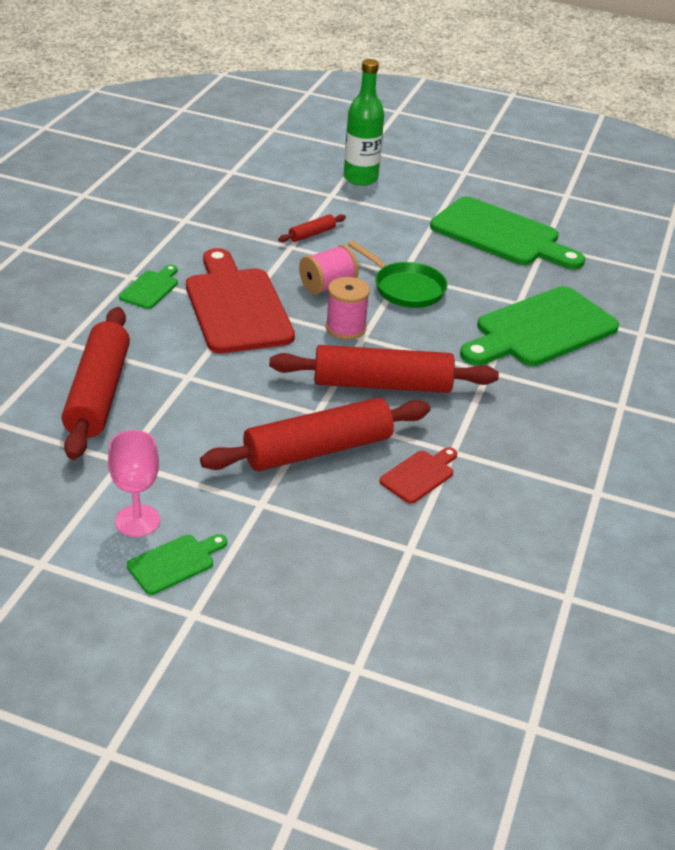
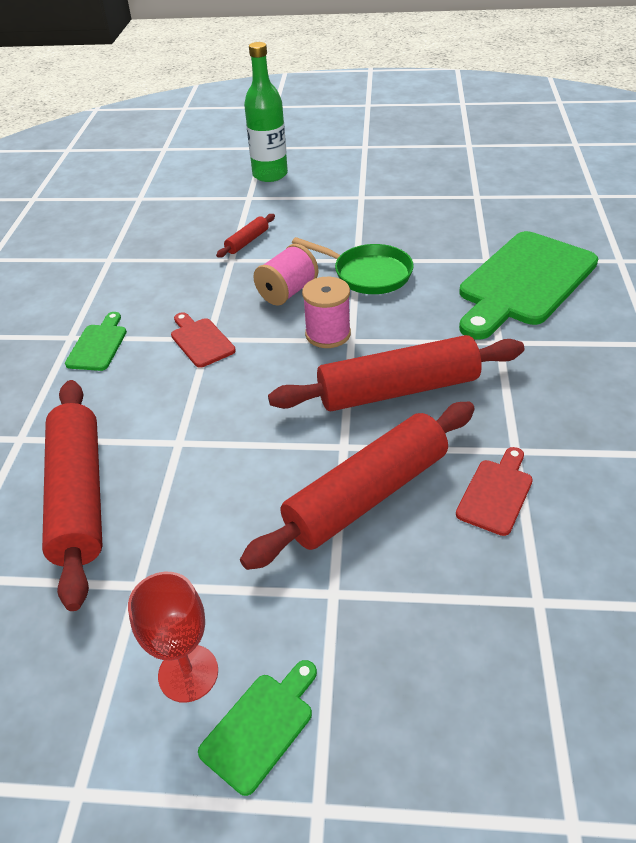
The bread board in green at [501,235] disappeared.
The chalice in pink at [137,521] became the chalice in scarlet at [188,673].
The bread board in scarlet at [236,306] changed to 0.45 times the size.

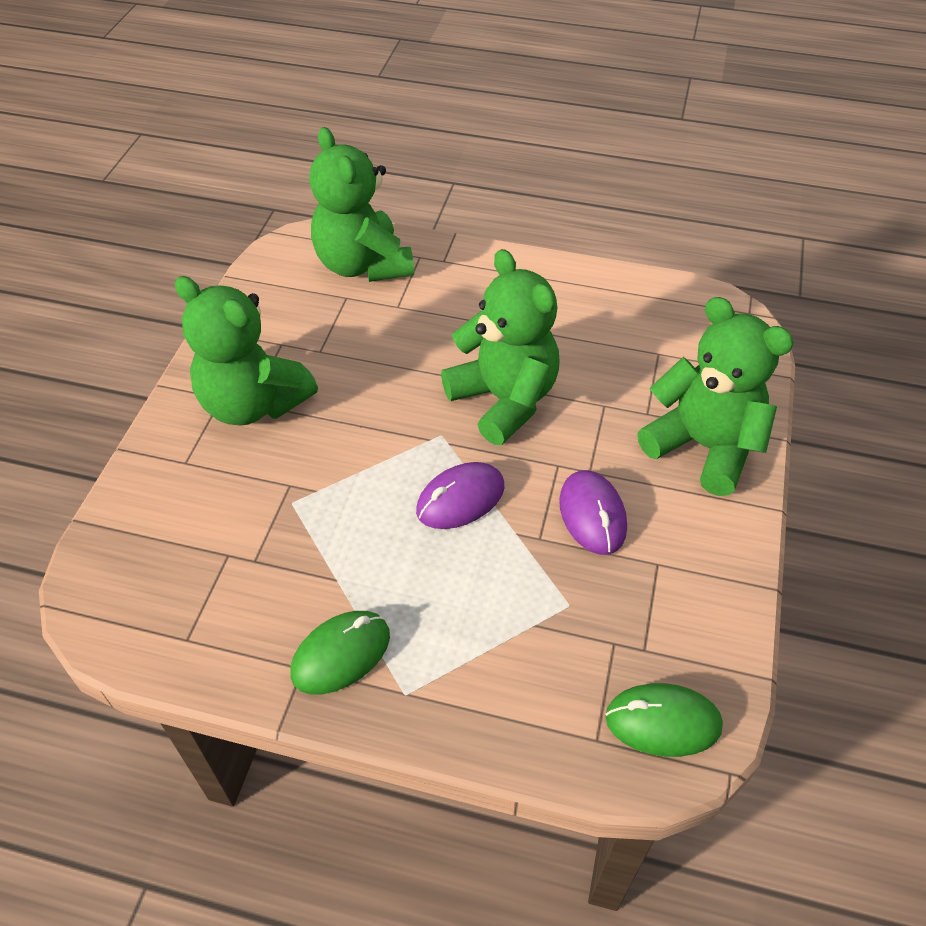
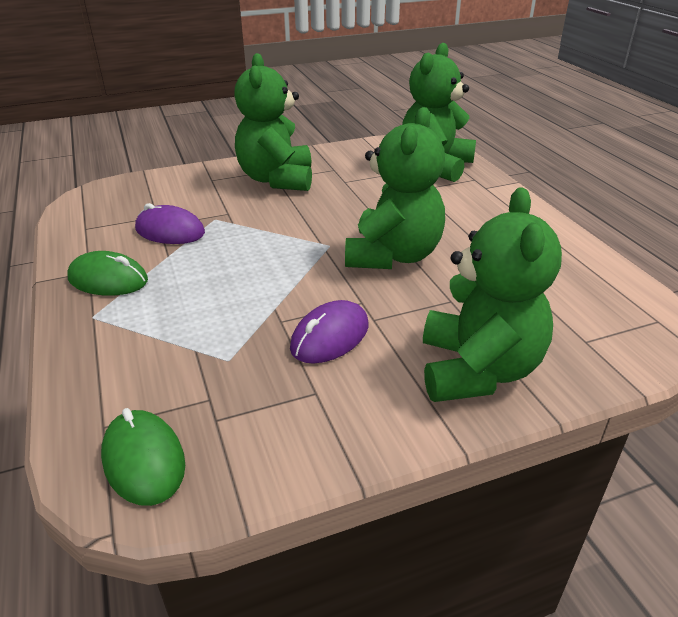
The PC mouse in violet moved from [460,499] to [170,231].

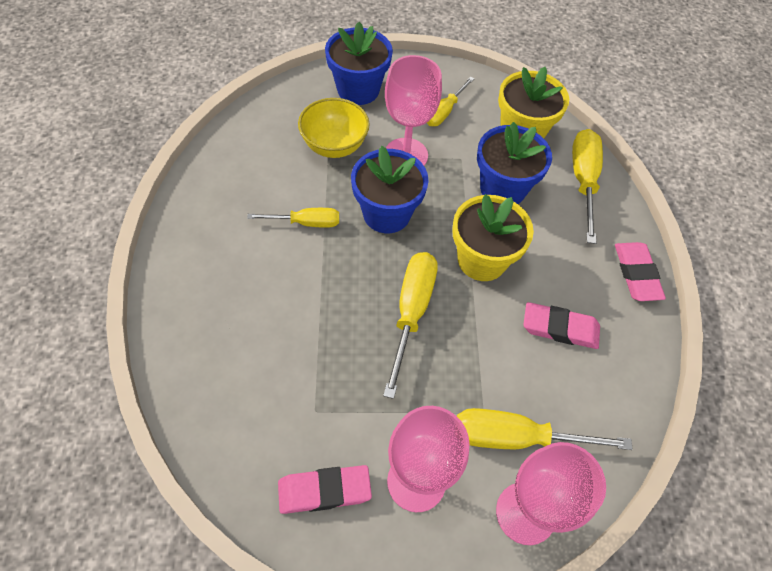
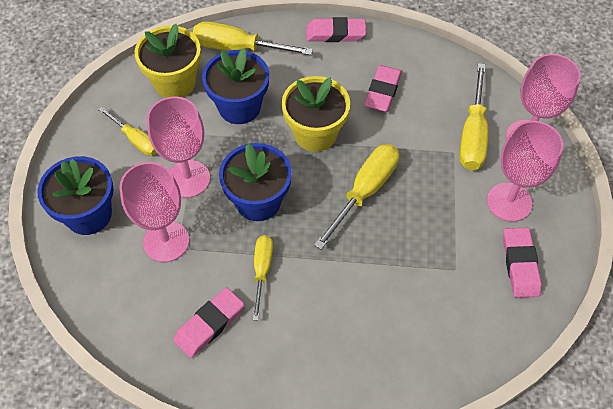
The eraser in pink at [209,324] appeared.
The deep dish in bright yellow at [334,146] was replaced by the chalice in pink at [166,241].
The hand screwdriver in bright yellow at [411,312] turned 105 degrees clockwise.

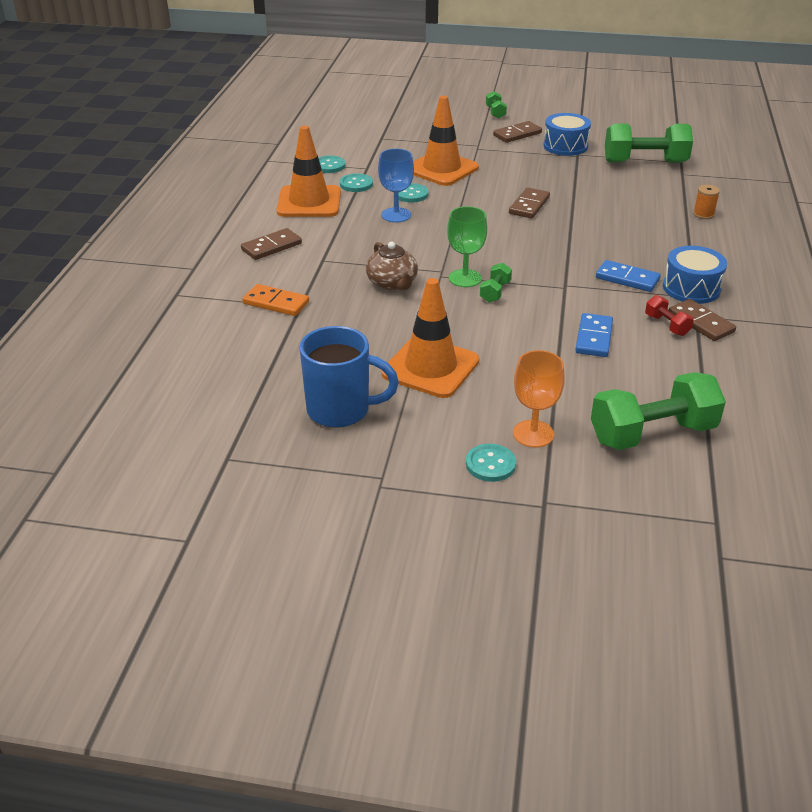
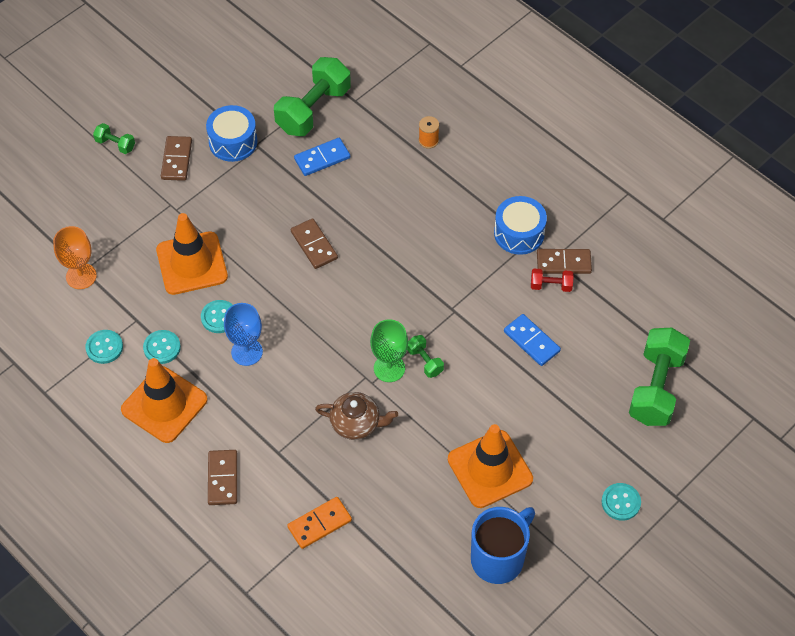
The chalice in orange-coloured moved from [533,434] to [81,276].
The domino tile in royal blue moved from [627,278] to [322,158].

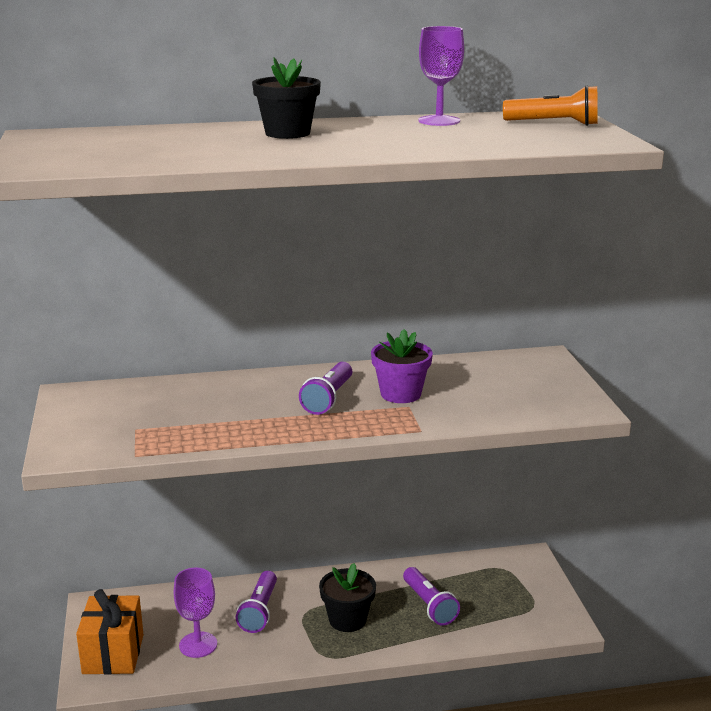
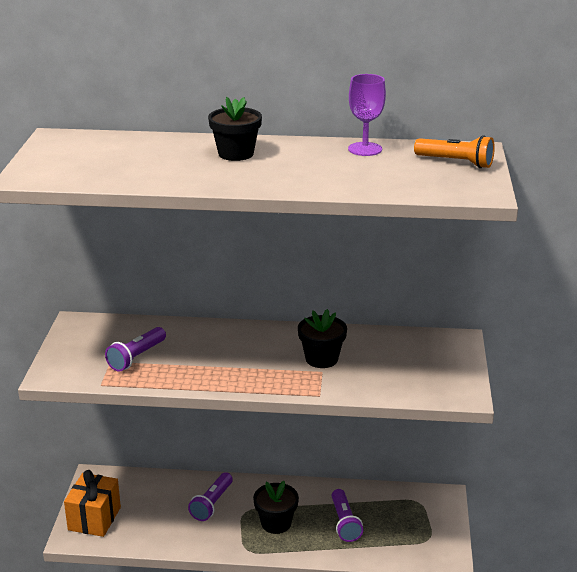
The chalice in violet at [198,645] disappeared.
The torch in violet moved from [328,399] to [136,357].
The flower pot in violet at [400,394] became the flower pot in ebony at [321,359].

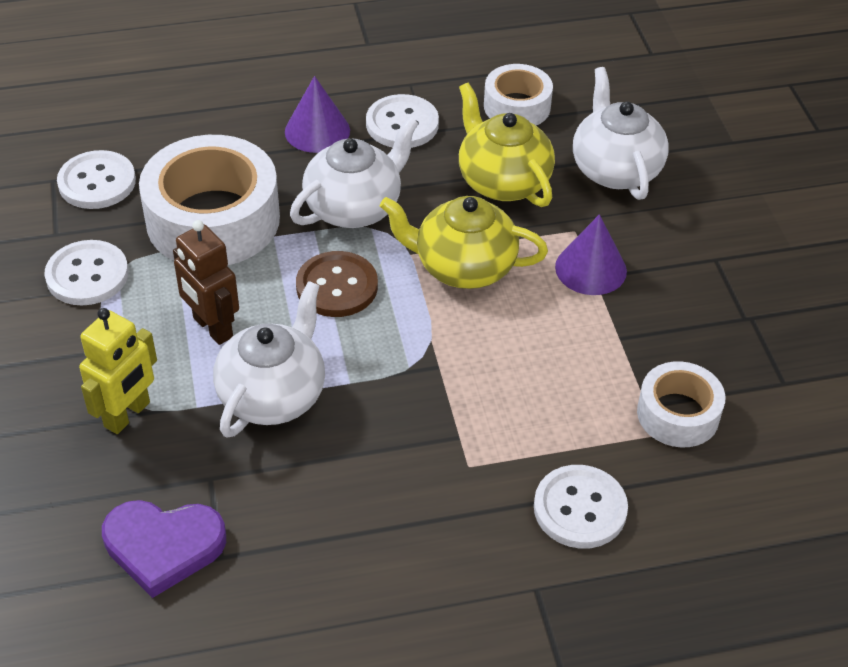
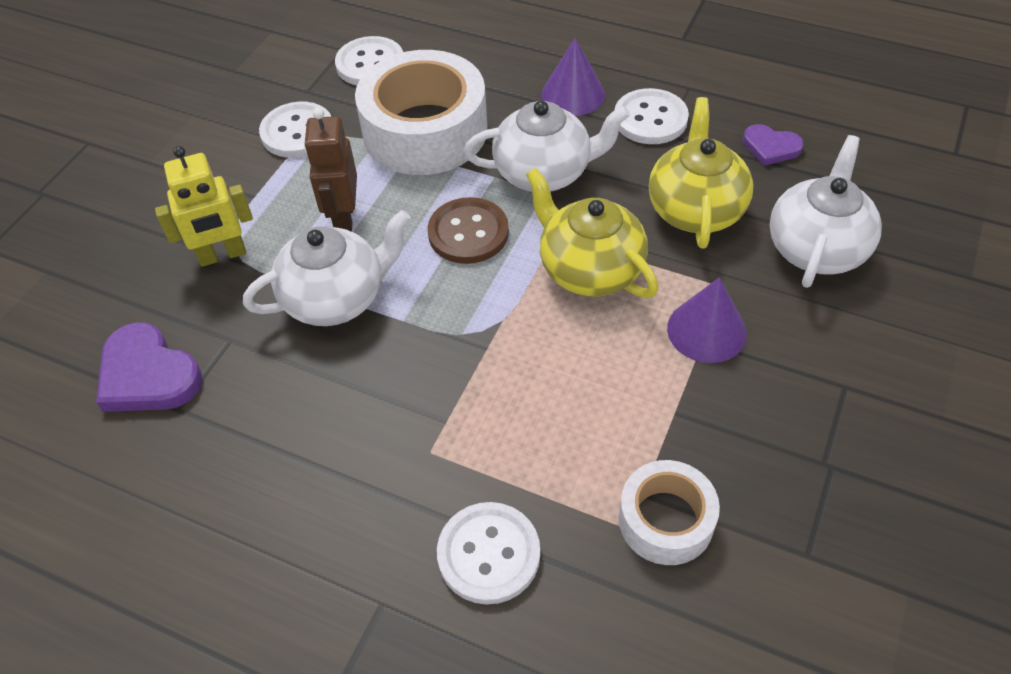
The sticky tape in pure white at [517,106] was replaced by the heart in violet at [770,147].

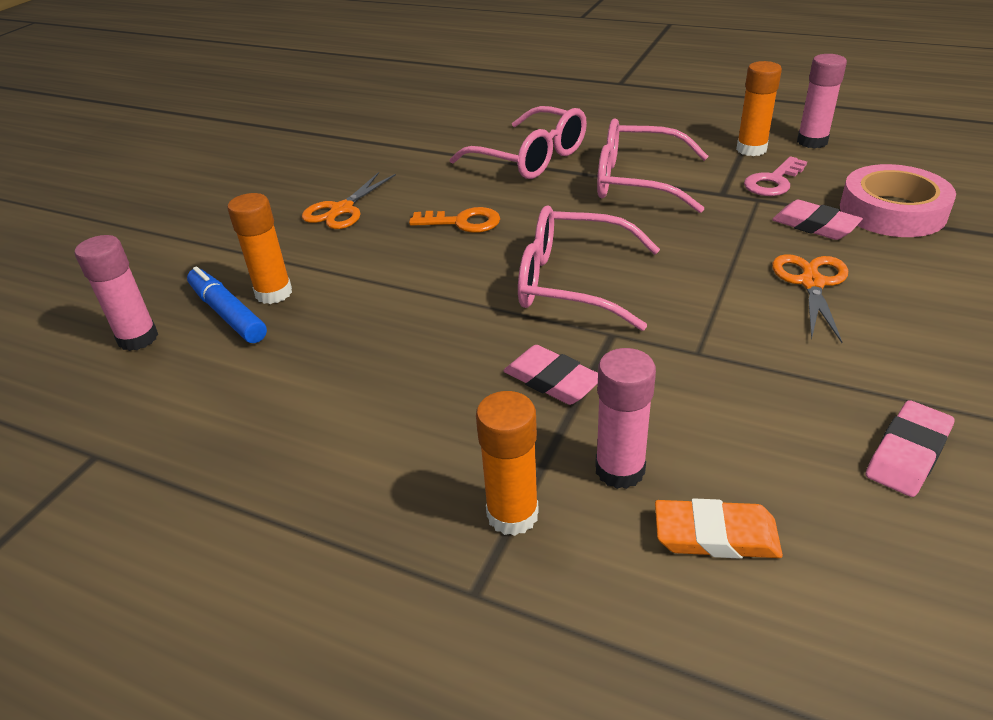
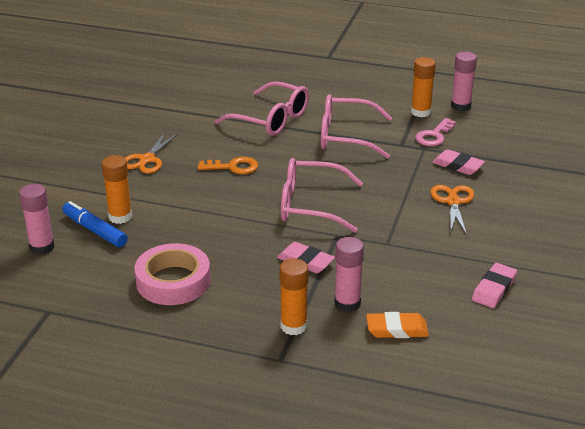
The sticky tape in pink moved from [892,211] to [173,281].

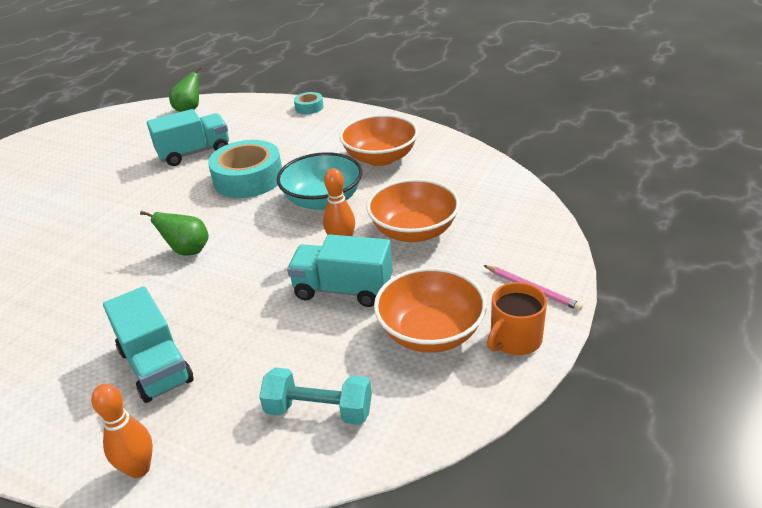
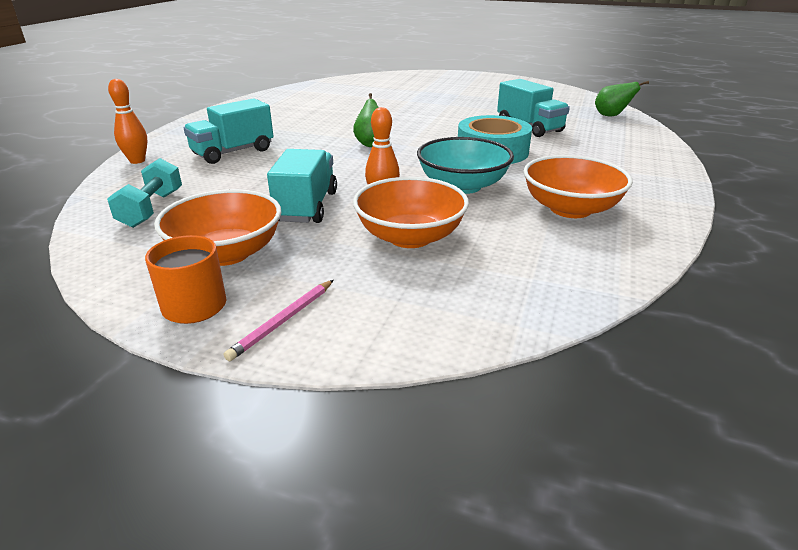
The sticky tape in teal at [309,107] disappeared.

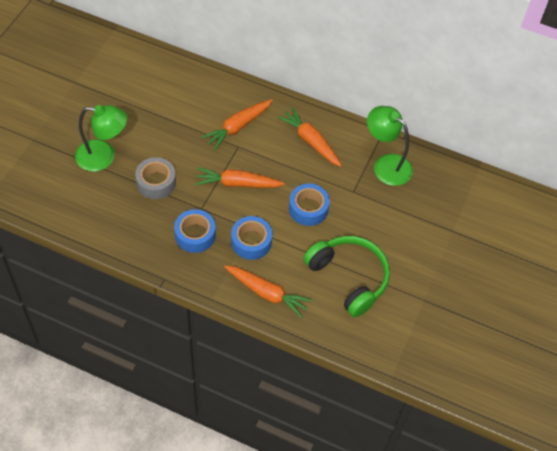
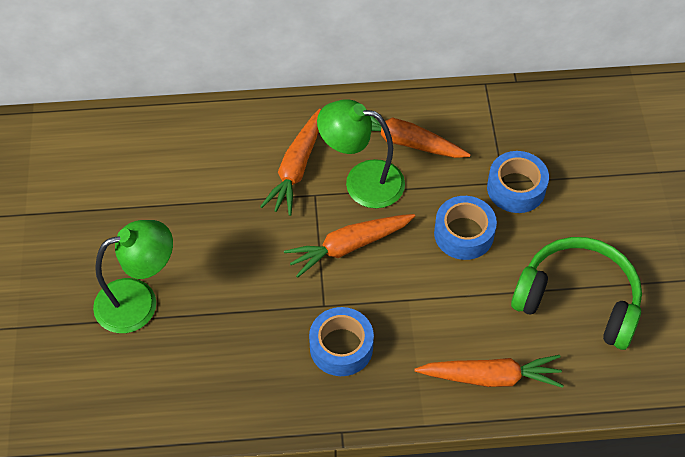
The sticky tape in grey at [156,182] disappeared.
The sticky tape in royal blue moved from [251,242] to [516,188].
The lamp in green moved from [386,165] to [362,181].

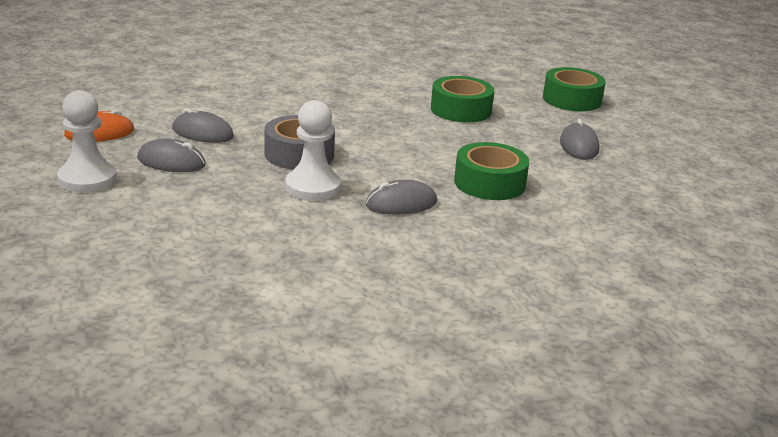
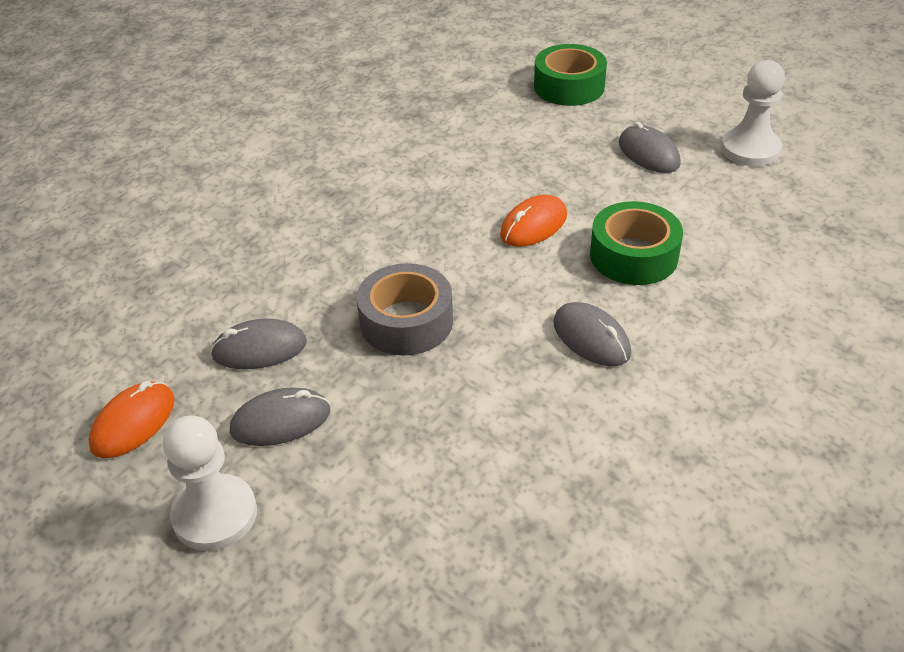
The sticky tape in green at [461,110] disappeared.
The PC mouse in orange-coloured at [533,225] appeared.
The game pawn in pure white moved from [313,187] to [750,149].
The PC mouse in grey at [401,203] turned 75 degrees counterclockwise.

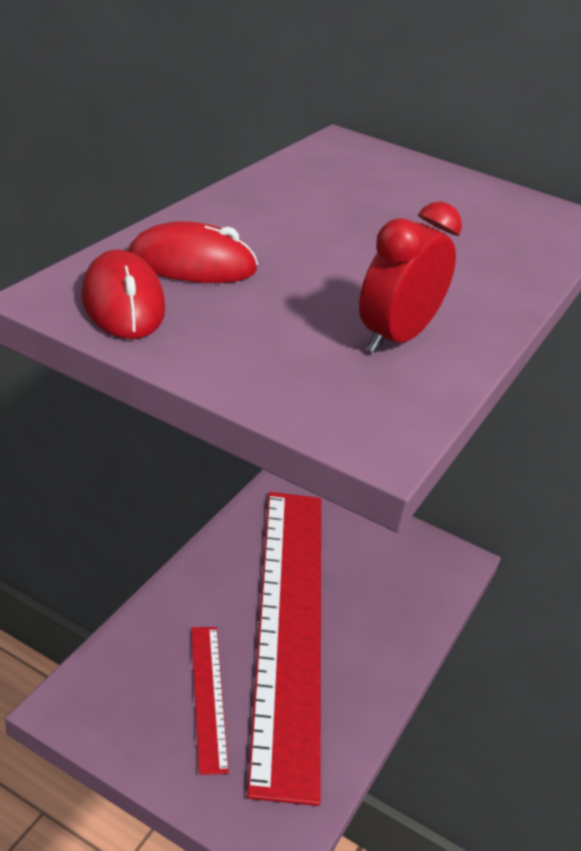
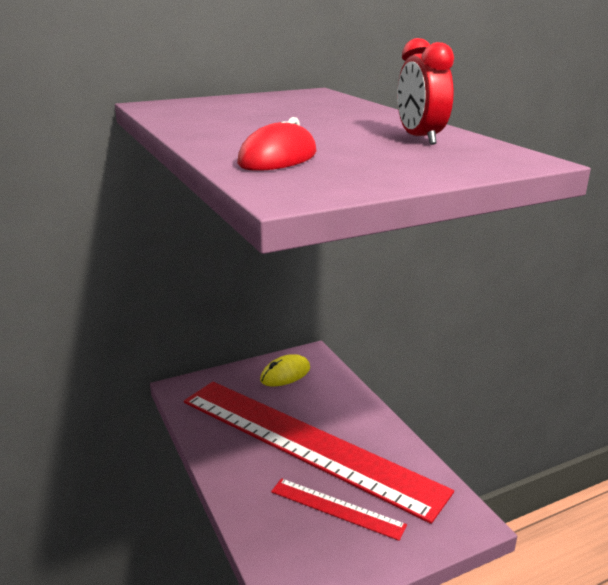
The PC mouse in scarlet at [123,303] disappeared.
The PC mouse in bright yellow at [285,374] appeared.

